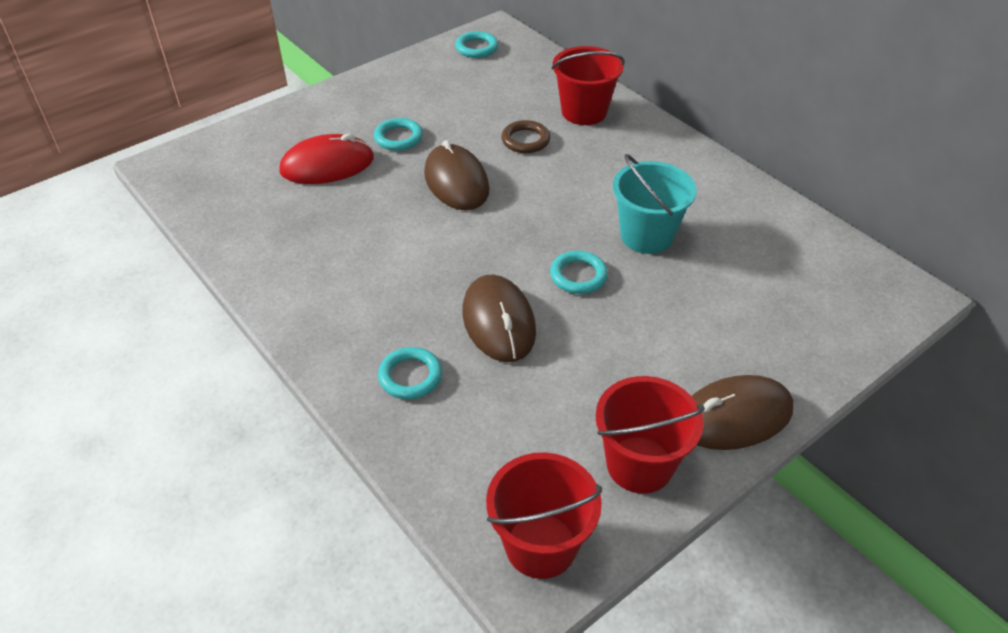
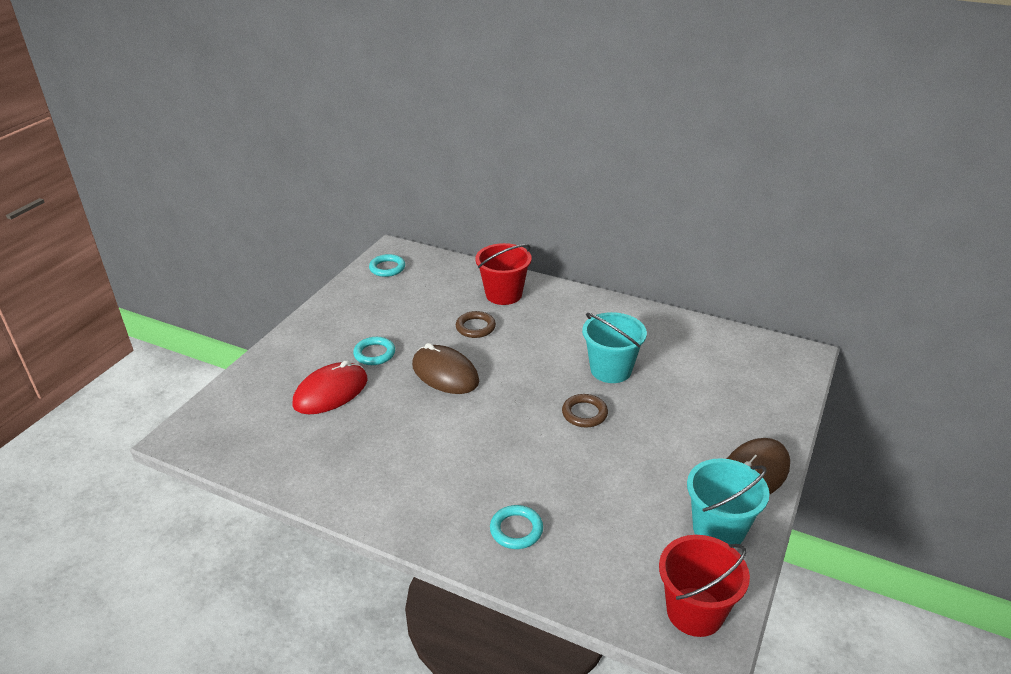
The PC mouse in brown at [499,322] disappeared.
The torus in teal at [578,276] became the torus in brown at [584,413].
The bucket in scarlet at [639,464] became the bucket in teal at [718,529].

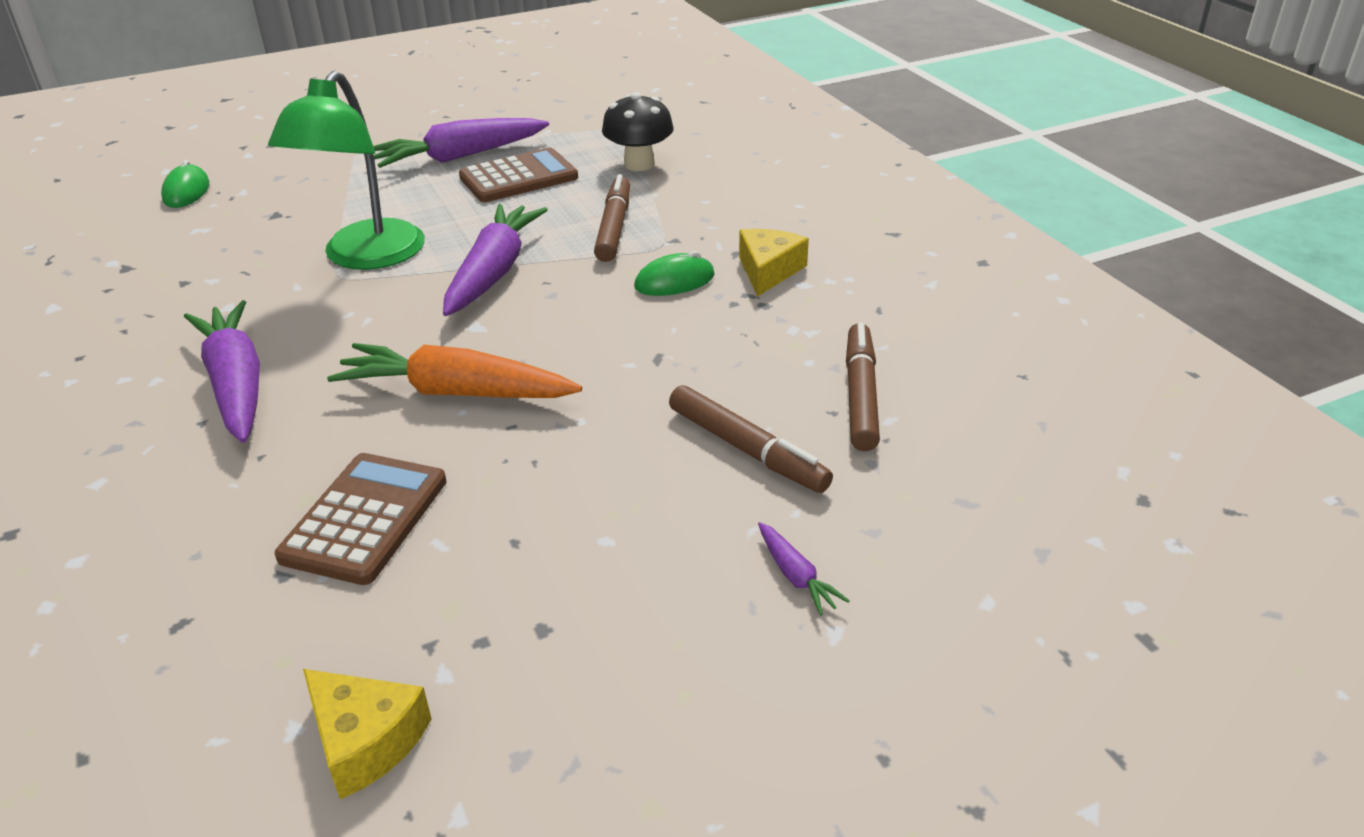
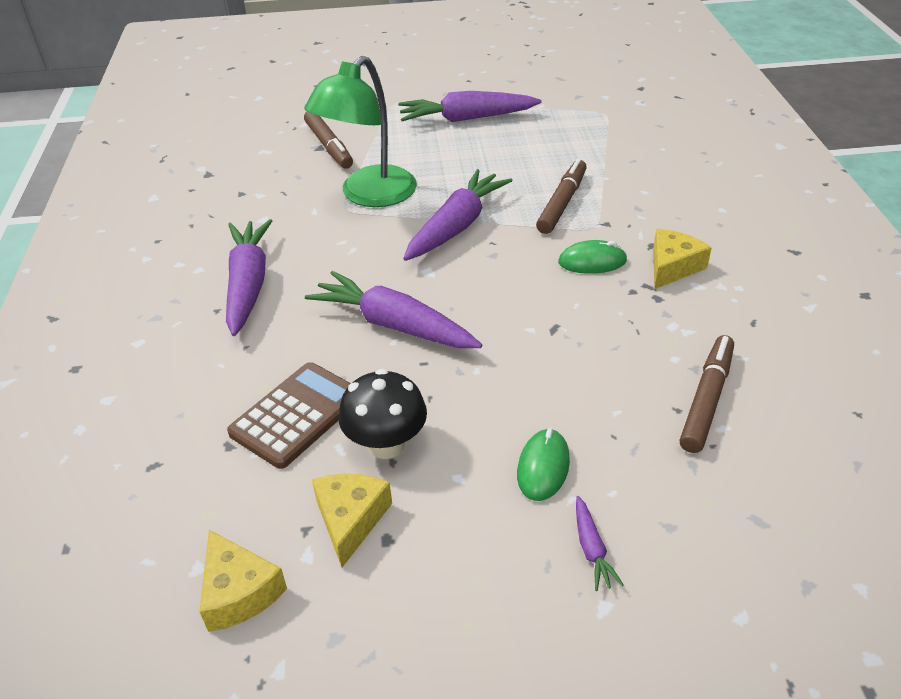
The pocket calculator in brown at [519,177] disappeared.
The cheese in bright yellow at [350,520] appeared.
The PC mouse in green moved from [186,191] to [543,467].
The toadstool in ebony moved from [639,164] to [386,444].
The marker pen in brown moved from [747,449] to [329,146].
The toy carrot in orange-coloured at [455,392] became the toy carrot in violet at [393,325].

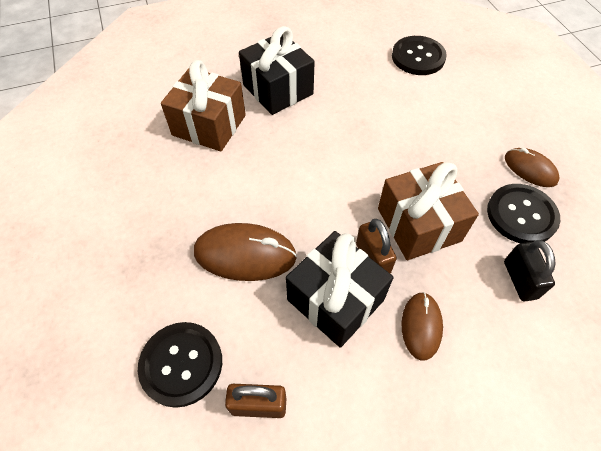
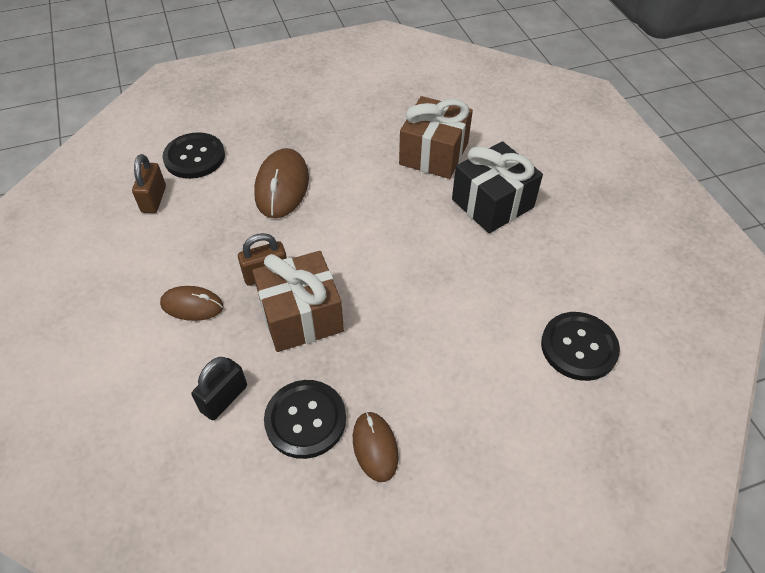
The wrapped gift in ebony at [335,299] disappeared.
The padlock in ebony at [519,280] turned 45 degrees counterclockwise.
The PC mouse in brown at [530,169] turned 60 degrees counterclockwise.

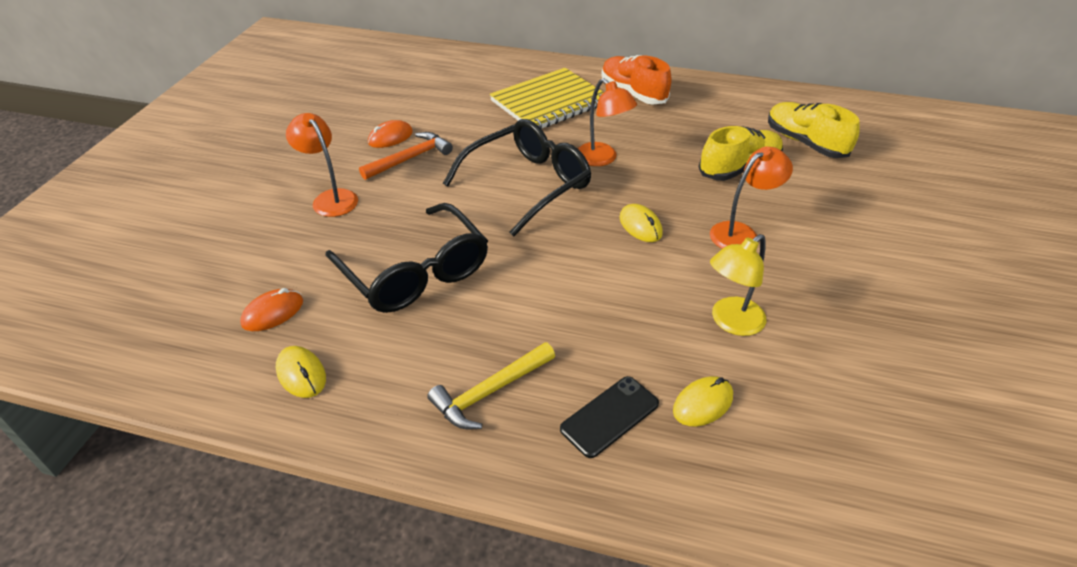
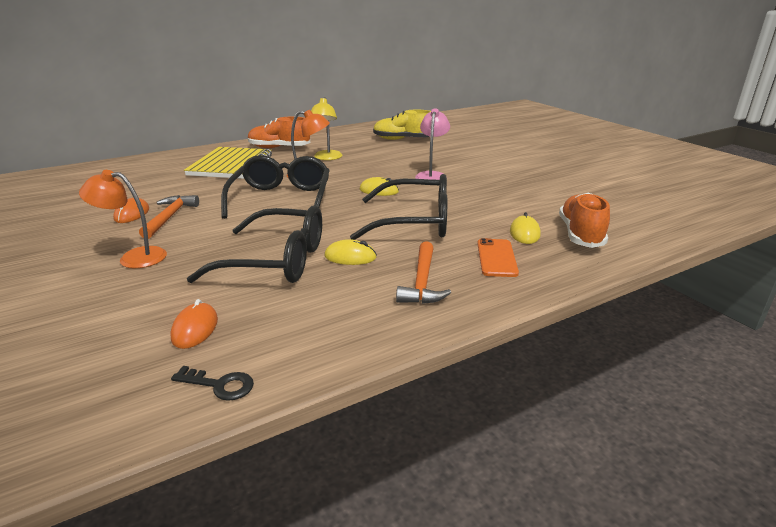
The lace-up shoe in bright yellow at [739,168] disappeared.
The latchkey in ebony at [219,385] appeared.
The eyeglasses in ebony at [414,222] appeared.
The lace-up shoe in orange-coloured at [580,234] appeared.
The PC mouse in bright yellow moved from [301,374] to [350,257].
The lamp in bright yellow moved from [730,322] to [327,158].
The carpenter's hammer in bright yellow at [489,392] became the carpenter's hammer in orange-coloured at [422,282].
The phone in ebony at [609,416] became the phone in orange-coloured at [496,258].
The lamp in orange-coloured at [741,233] became the lamp in pink at [431,175].

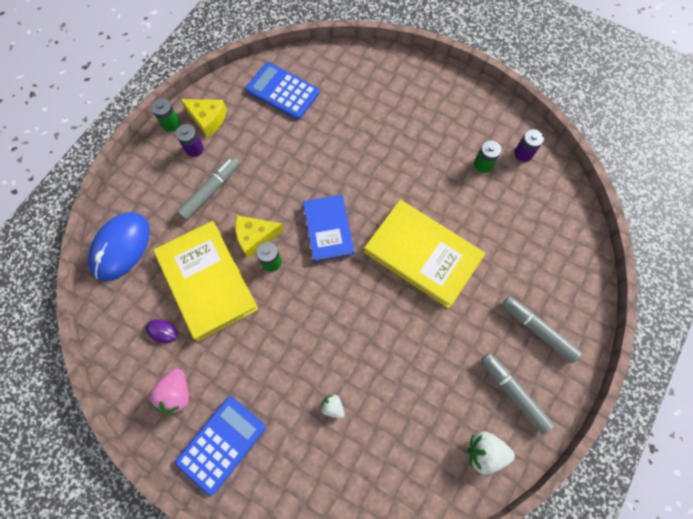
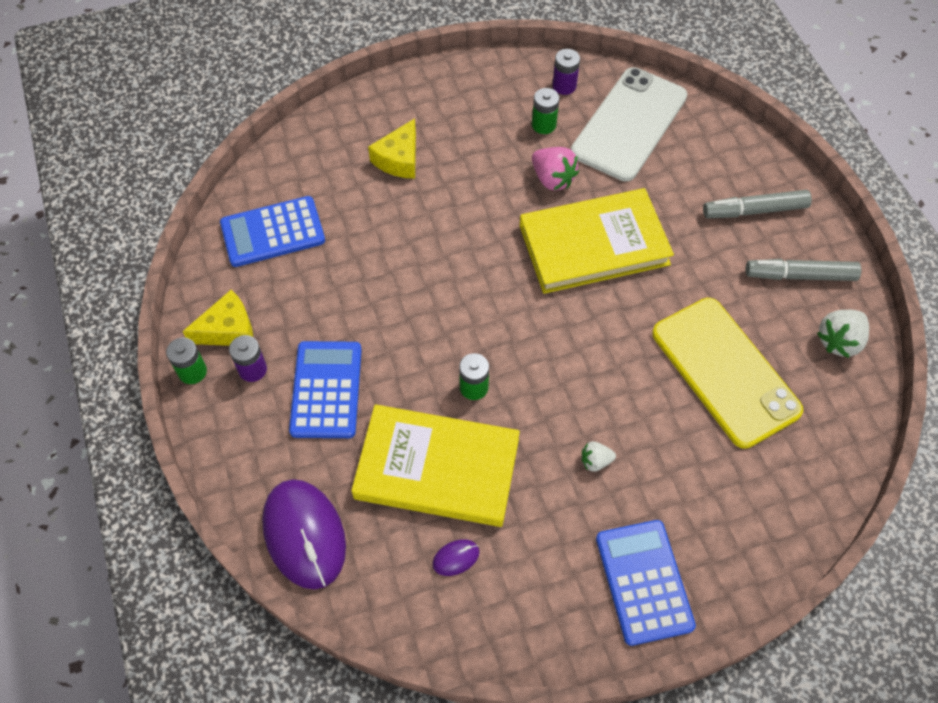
The book in royal blue at [328,229] disappeared.
The phone in pure white at [629,124] appeared.
The phone in bright yellow at [725,371] appeared.
The toy strawberry in pink moved from [176,394] to [552,179].
The cheese in bright yellow moved from [255,237] to [399,159].
The toy strawberry in pure white moved from [333,407] to [595,461].
The marker pen in grey at [210,191] was replaced by the pocket calculator in royal blue at [326,390].
The PC mouse in royal blue at [121,247] became the PC mouse in violet at [304,534].

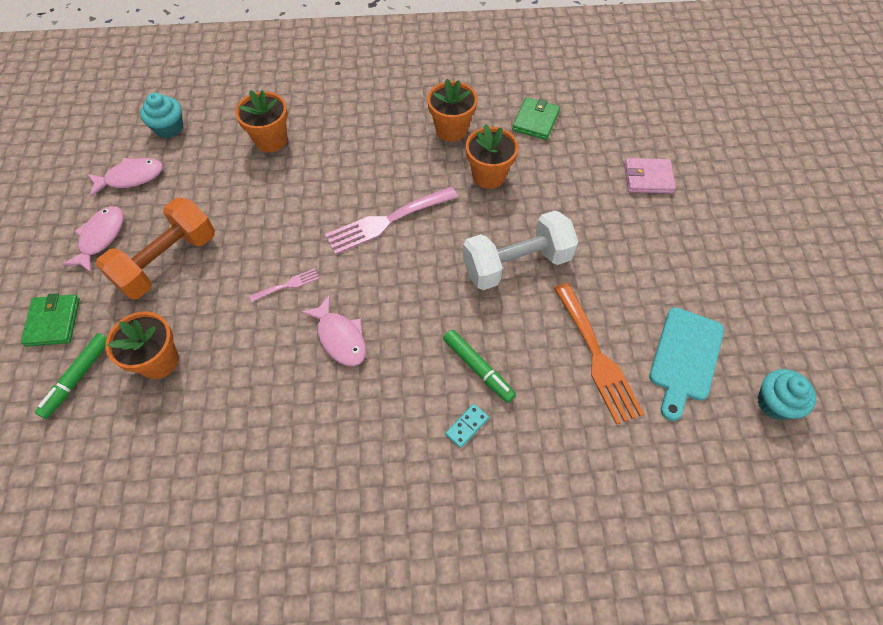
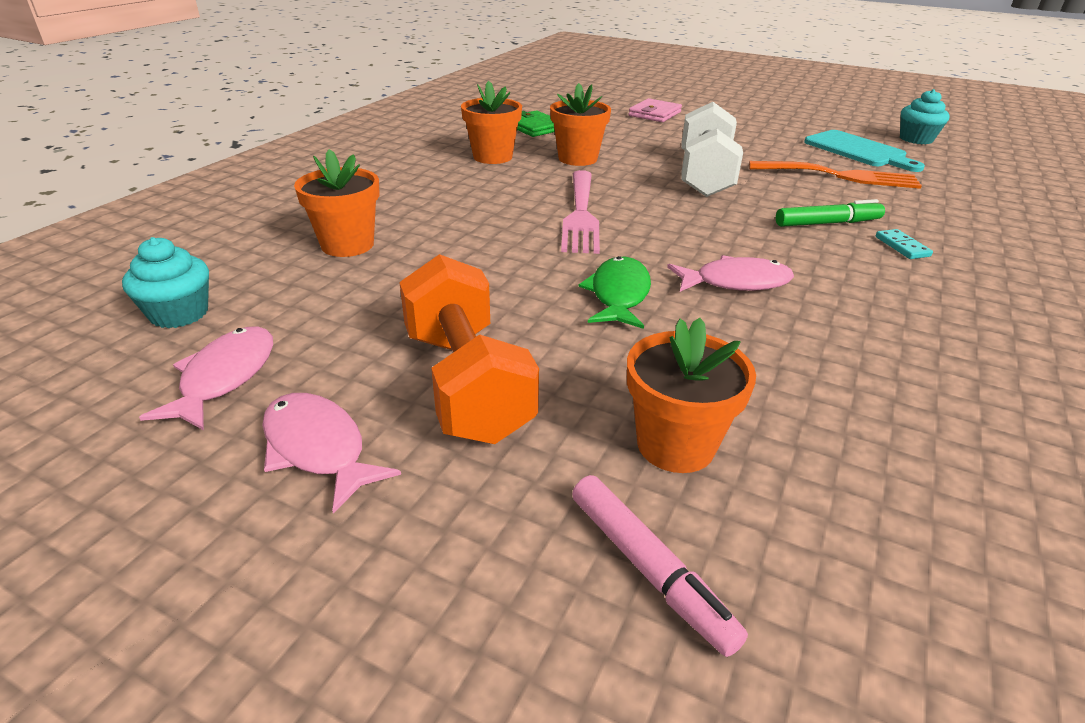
The billfold in green at [53,322] disappeared.
The table fork in pink at [288,285] was replaced by the toy fish in green at [618,294].
The marker pen in green at [77,378] became the marker pen in pink at [649,569].

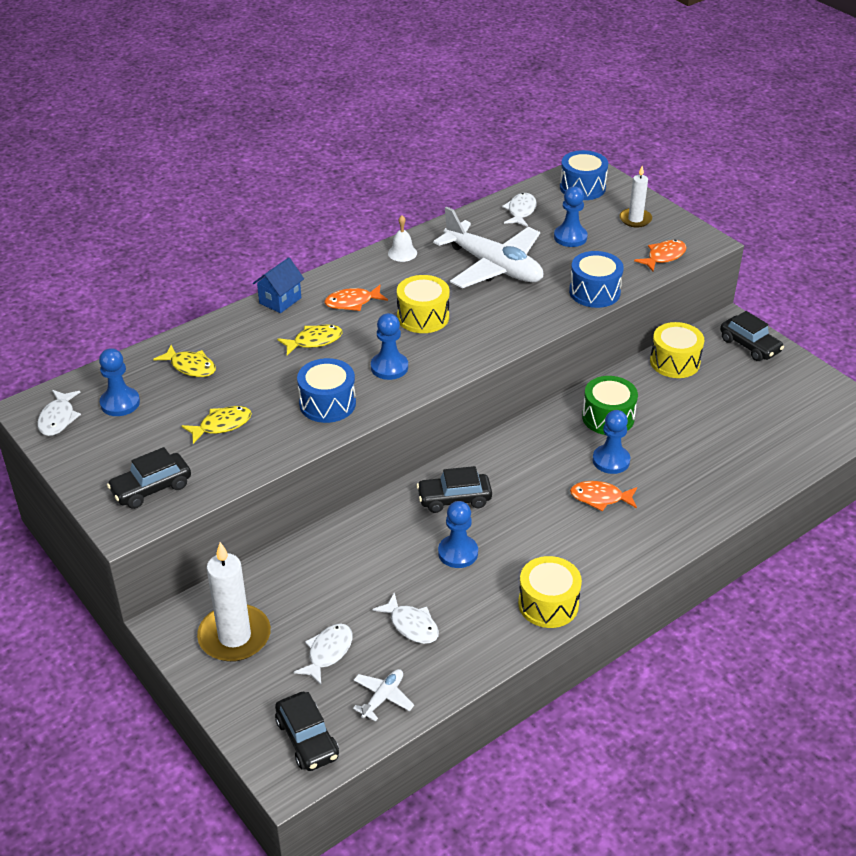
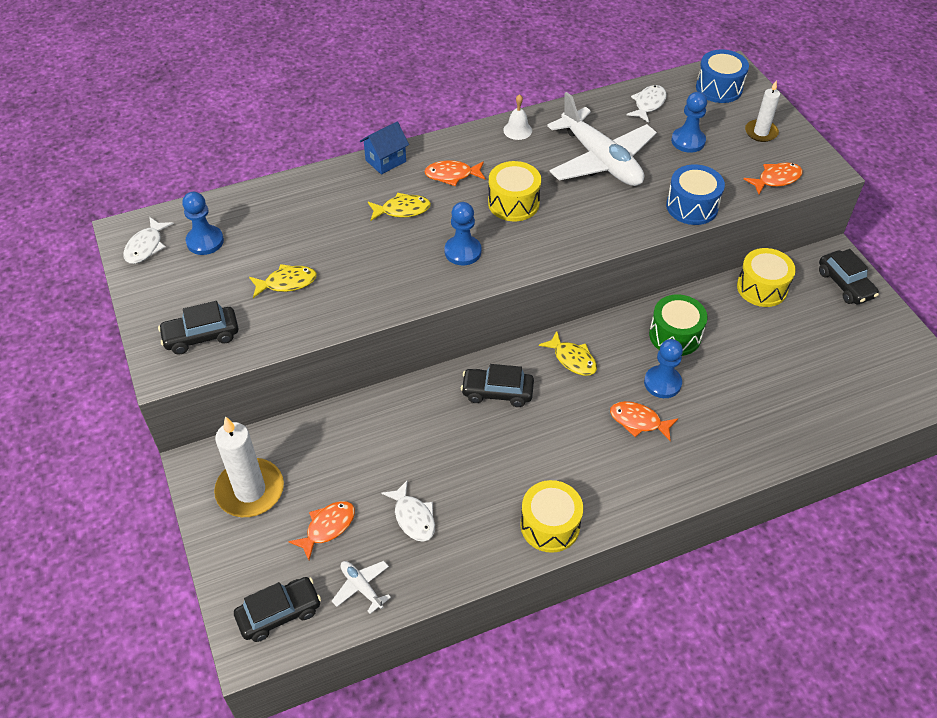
The snare drum in royal blue at [327,403] disappeared.
The game pawn in royal blue at [458,553] disappeared.
The toy fish in bright yellow moved from [190,367] to [572,359].
The toy fish in pure white at [328,652] became the toy fish in orange-coloured at [327,527].
The car in ebony at [307,739] turned 105 degrees counterclockwise.
The aeroplane in pure white at [383,697] turned 90 degrees counterclockwise.

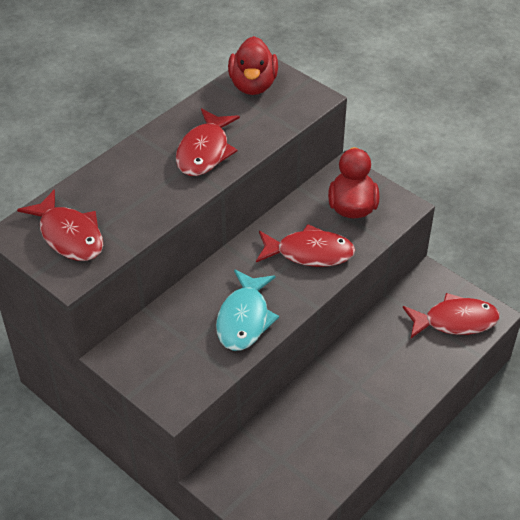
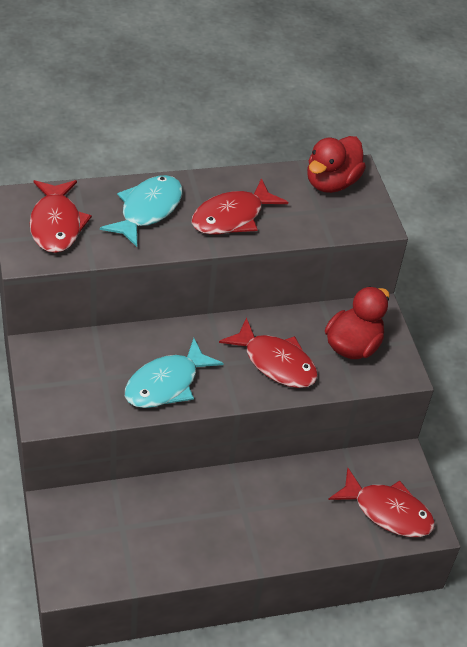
The toy fish in teal at [148,210] appeared.

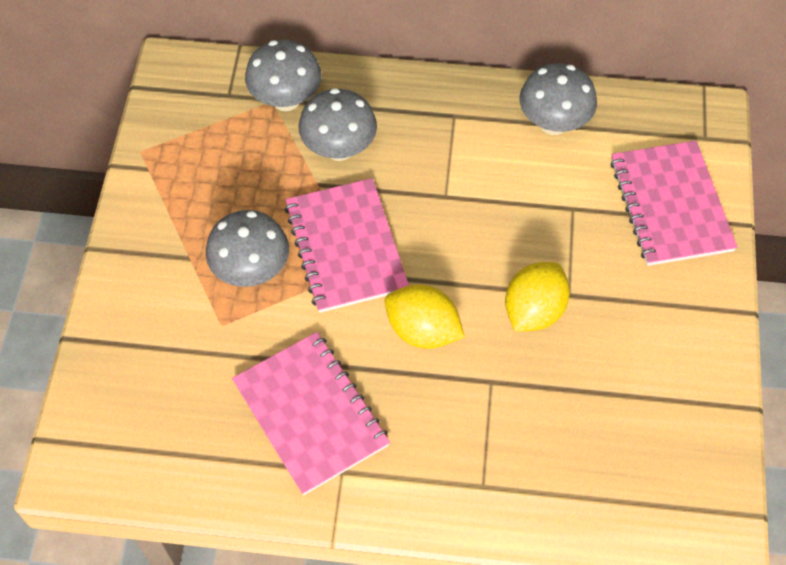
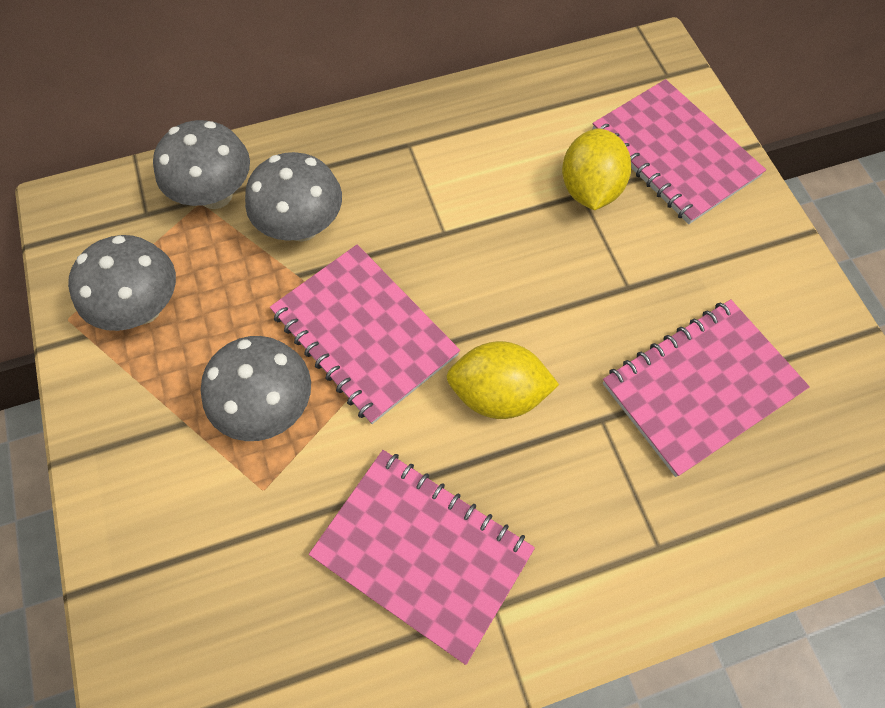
The notebook in pink at [701,387] appeared.
The citrus fruit in bright yellow moved from [533,311] to [590,189].
The toadstool in grey moved from [553,123] to [143,308].

